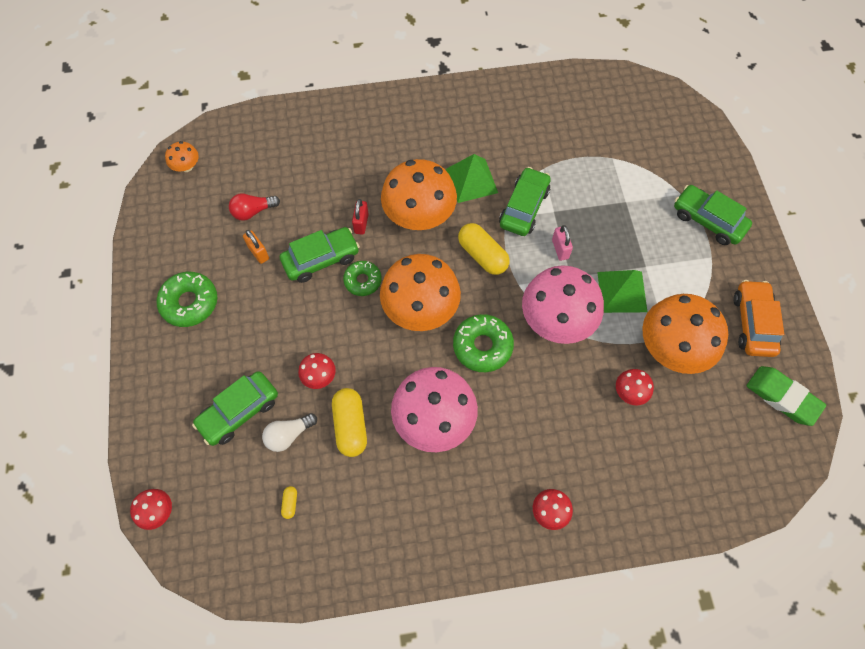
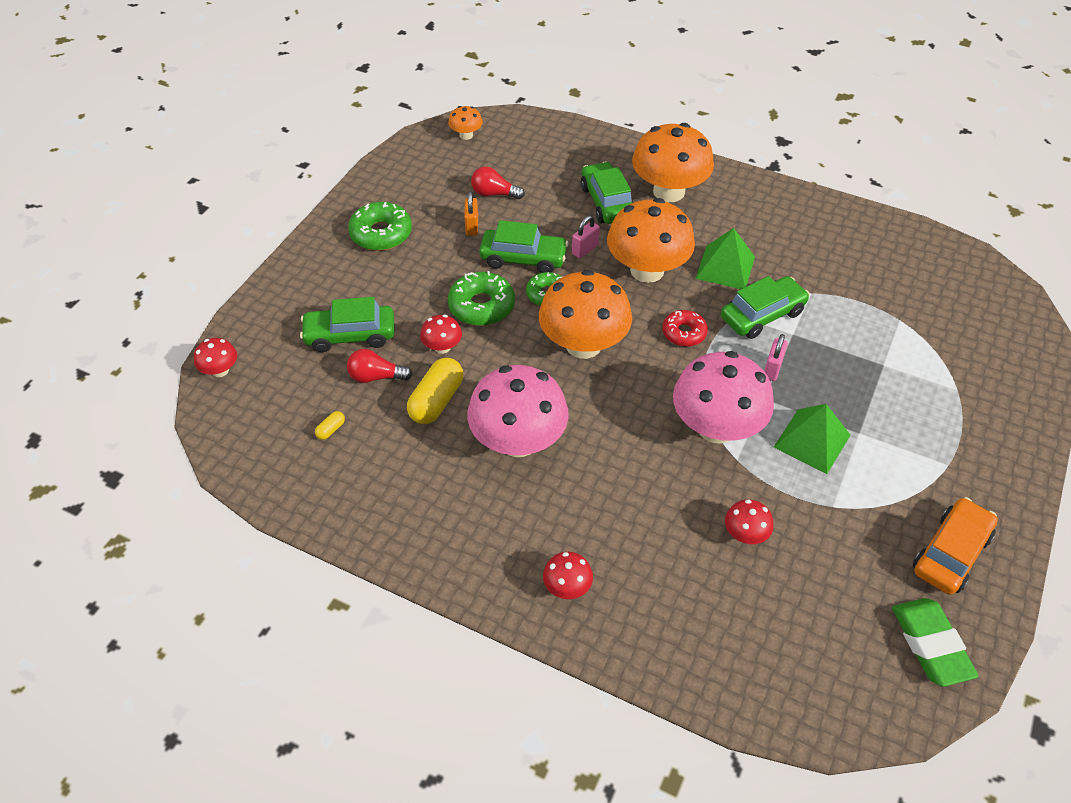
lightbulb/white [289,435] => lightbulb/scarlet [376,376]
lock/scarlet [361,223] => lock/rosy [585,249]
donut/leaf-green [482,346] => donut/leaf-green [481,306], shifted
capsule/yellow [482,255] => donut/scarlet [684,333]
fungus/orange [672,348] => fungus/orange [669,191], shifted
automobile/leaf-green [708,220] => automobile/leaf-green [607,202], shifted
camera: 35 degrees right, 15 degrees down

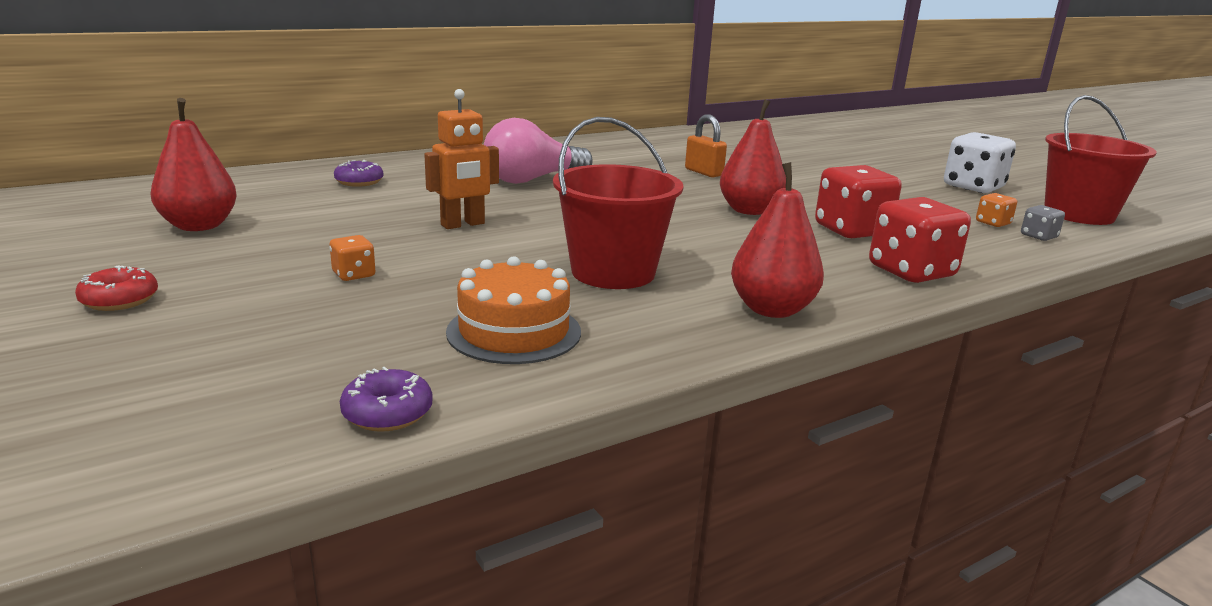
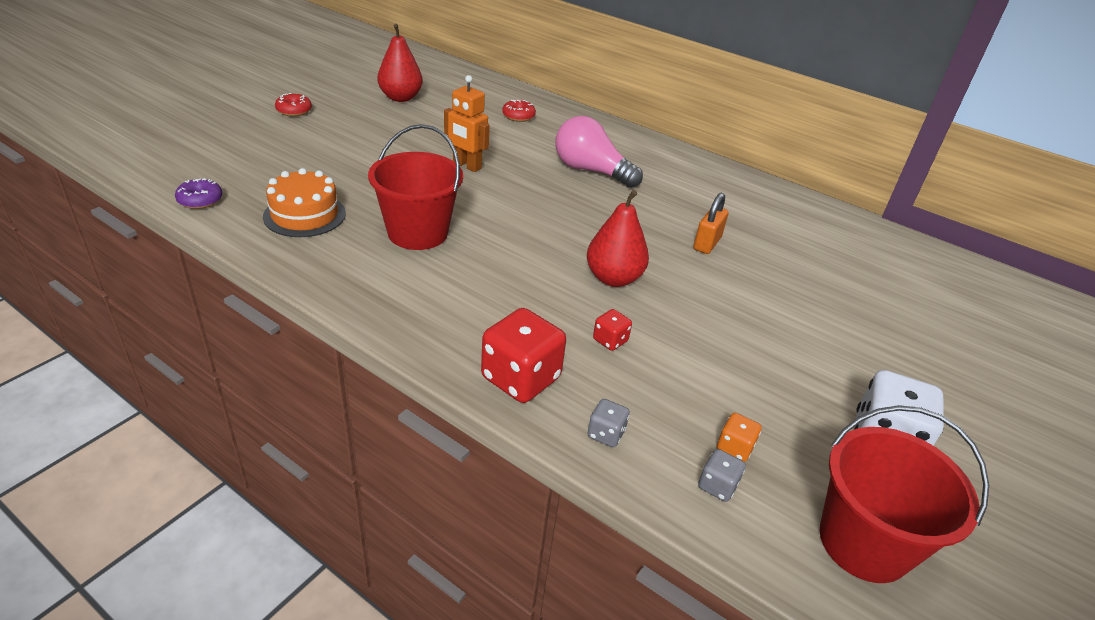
die/orange [354,274] => nothing
donut/royal purple [359,182] => donut/scarlet [518,116]
toy pear/scarlet [772,309] => nothing
die/scarlet [851,230] => die/scarlet [610,340], x0.48
nothing => die/ash-grey [606,434]
camera: 65 degrees right, 15 degrees up

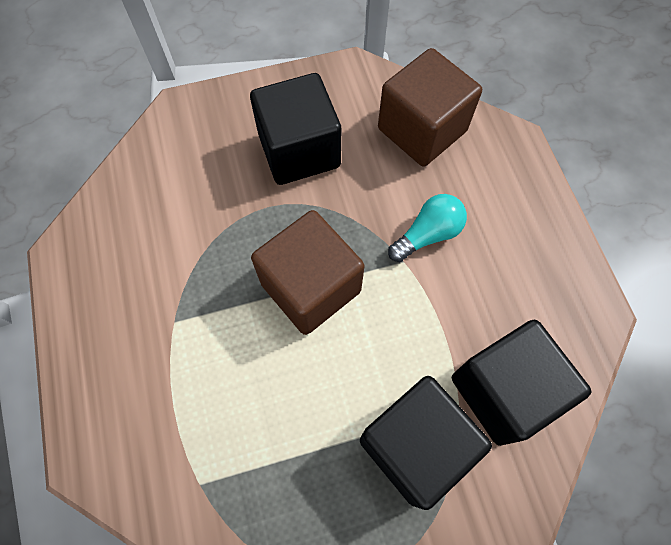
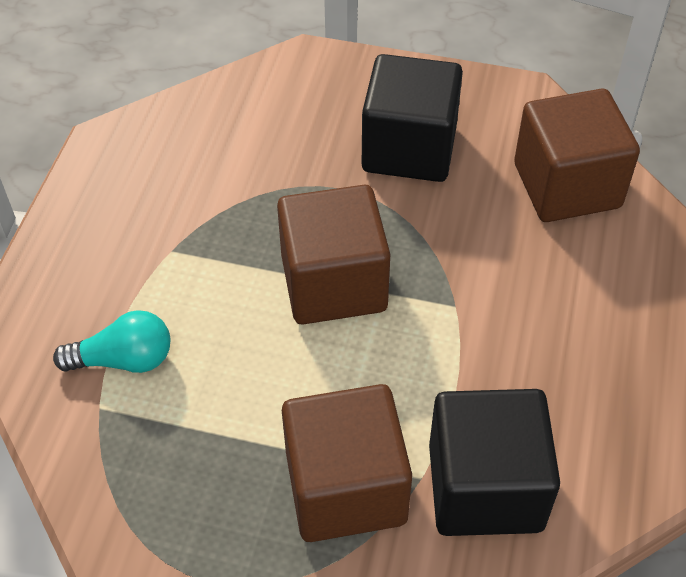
block/black [415,445] => block/dark brown [346,488]
lightbulb/aqua [428,234] => lightbulb/aqua [124,360], shifted
camera: 30 degrees right, 15 degrees down

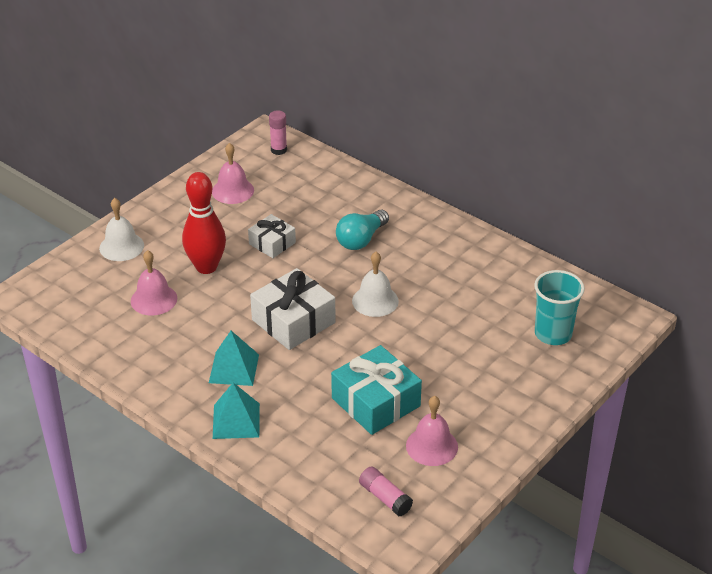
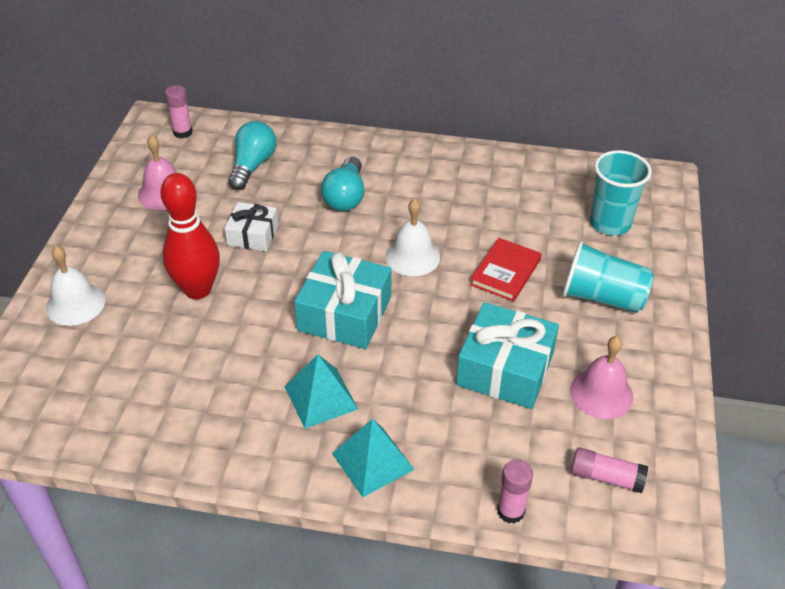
bell/rosy [154,299] => nothing
gift/white [293,321] => gift/aqua [344,313]
nothing => lightbulb/aqua [252,165]
nothing => book/scarlet [505,272]
nothing => glue/rosy [510,511]
nothing => tumbler/aqua [602,297]
camera: 30 degrees left, 5 degrees up

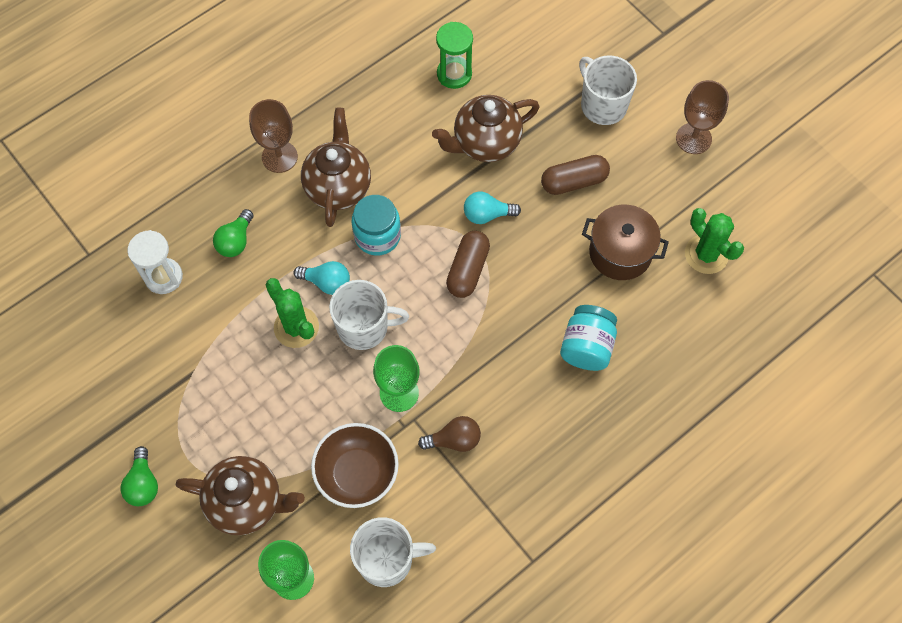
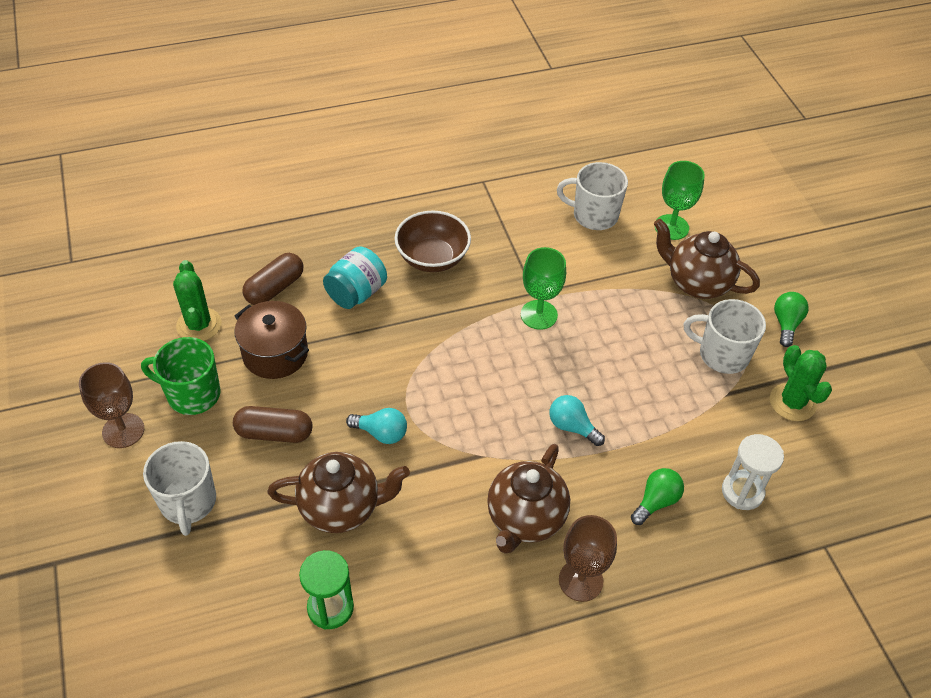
prickly plant/leaf-green [296,327] => prickly plant/leaf-green [792,402], shifted
deep dish/dark brown [357,473] => deep dish/dark brown [432,258], shifted
coffee mug/white [364,327] => coffee mug/white [722,354], shifted
preserve jar/aqua [377,236] => nothing
lightbulb/dark brown [454,440] => nothing
capsule/dark brown [467,270] => capsule/dark brown [275,288], shifted
nothing => coffee mug/leaf-green [192,394]
camera: 160 degrees left, 15 degrees down

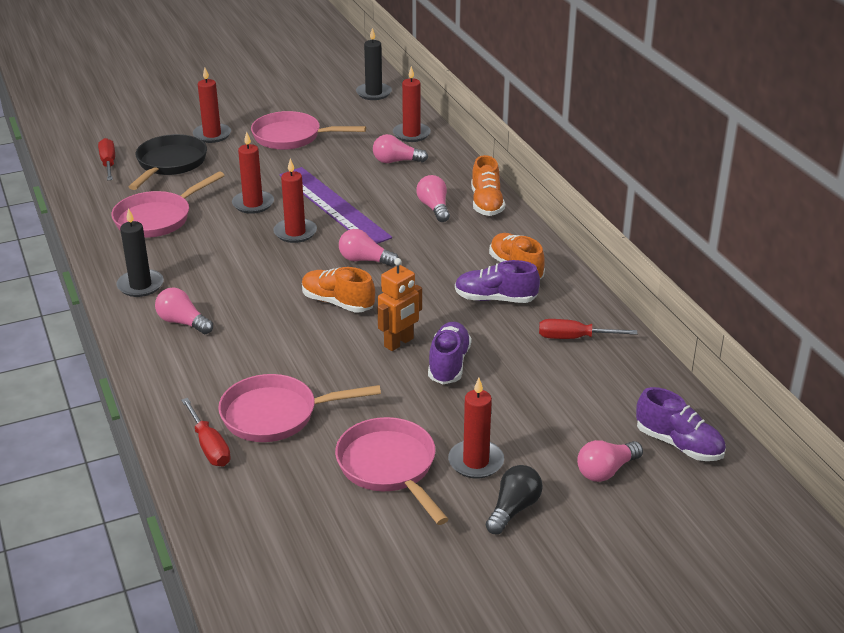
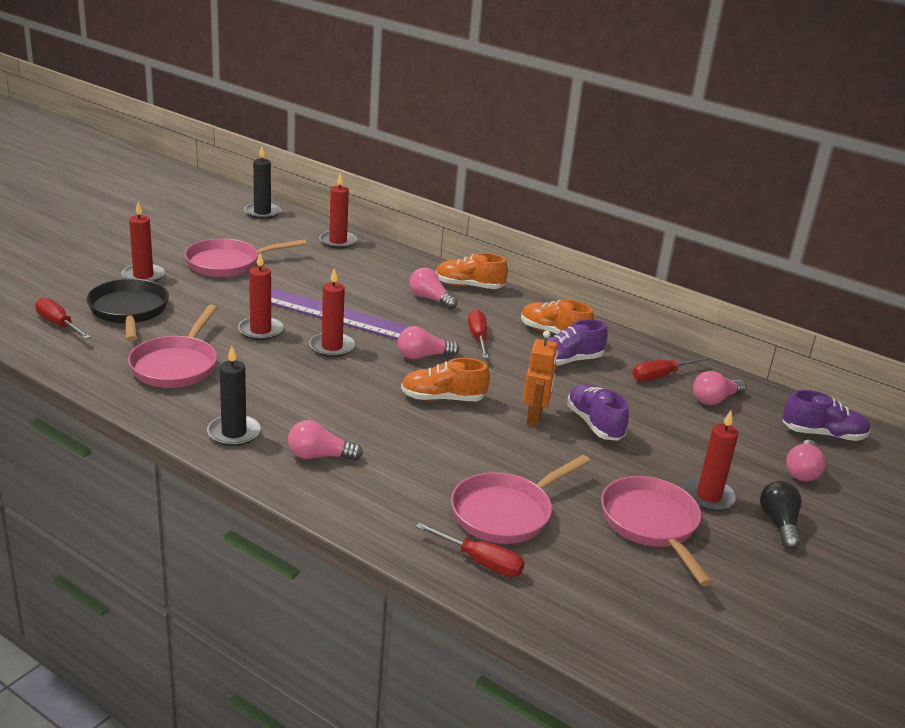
frying pan/rosy [389,467] => frying pan/rosy [651,525], 45 degrees clockwise
lightbulb/rosy [396,161] => lightbulb/rosy [715,399], shifted
sneaker/orange [486,203] => sneaker/orange [469,286], 135 degrees clockwise
nothing => flat screwdriver/scarlet [478,337]
camera: 35 degrees left, 5 degrees down

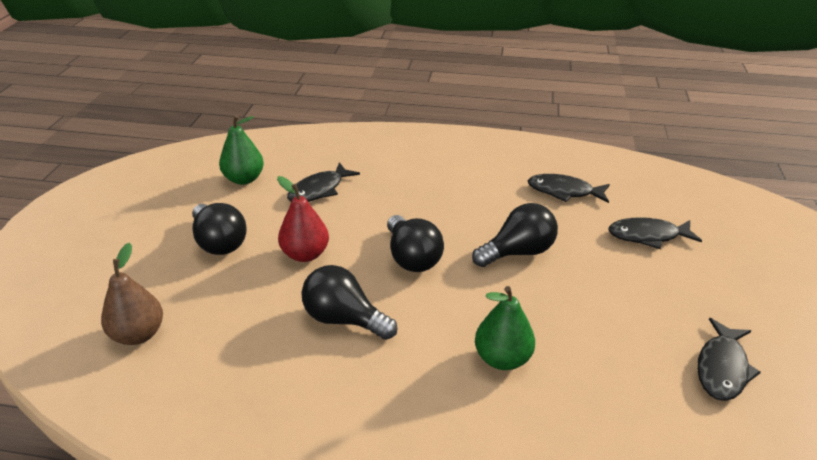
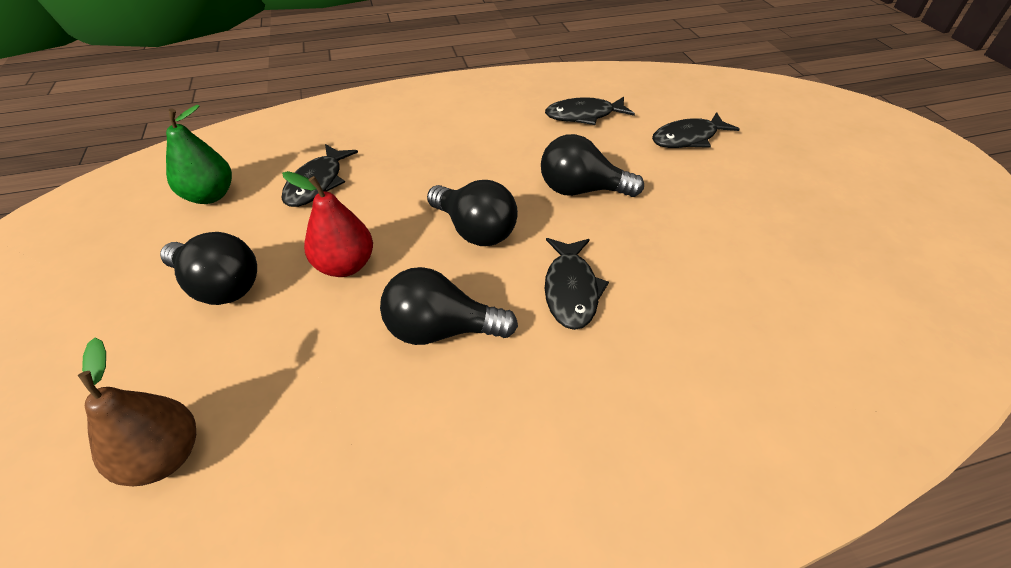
lightbulb/black [518,252] => lightbulb/black [581,190], 120 degrees counterclockwise
toy pear/leaf-green [502,358] => nothing
toy fish/black [722,368] => toy fish/black [571,290], shifted
camera: 25 degrees left, 10 degrees up

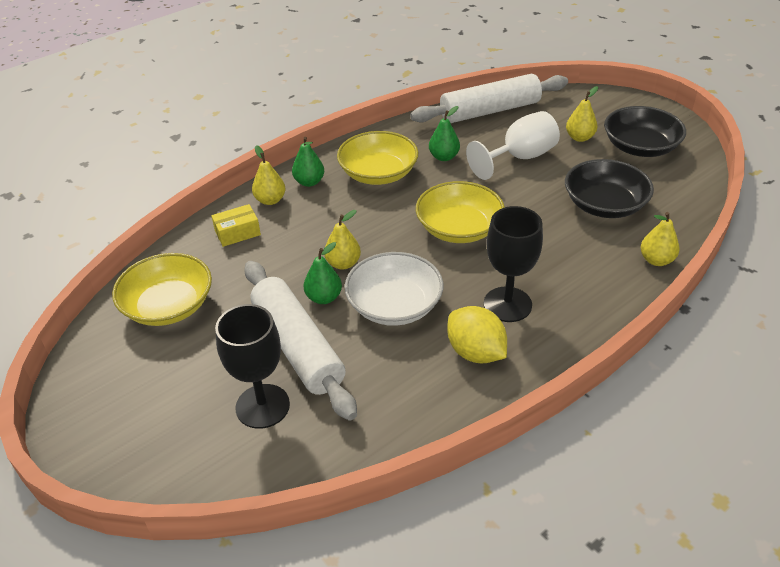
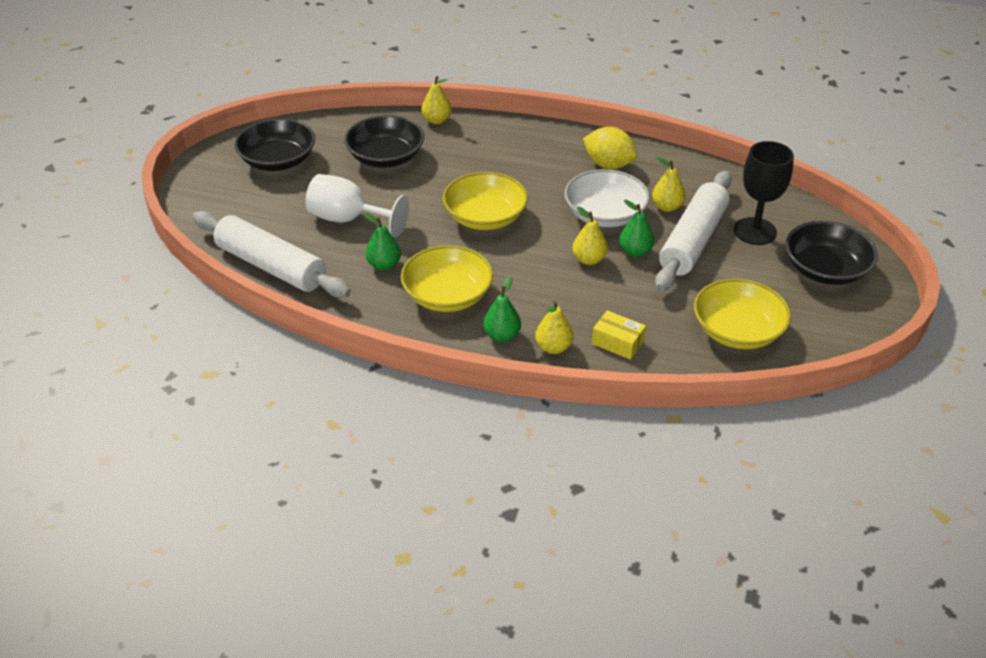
lemon/yellow [475,352] => lemon/yellow [608,165], 75 degrees counterclockwise
chalice/black [507,304] => nothing
toy pear/yellow [579,138] => toy pear/yellow [667,207], shifted
nothing => deep dish/black [825,269]
camera: 125 degrees left, 0 degrees up

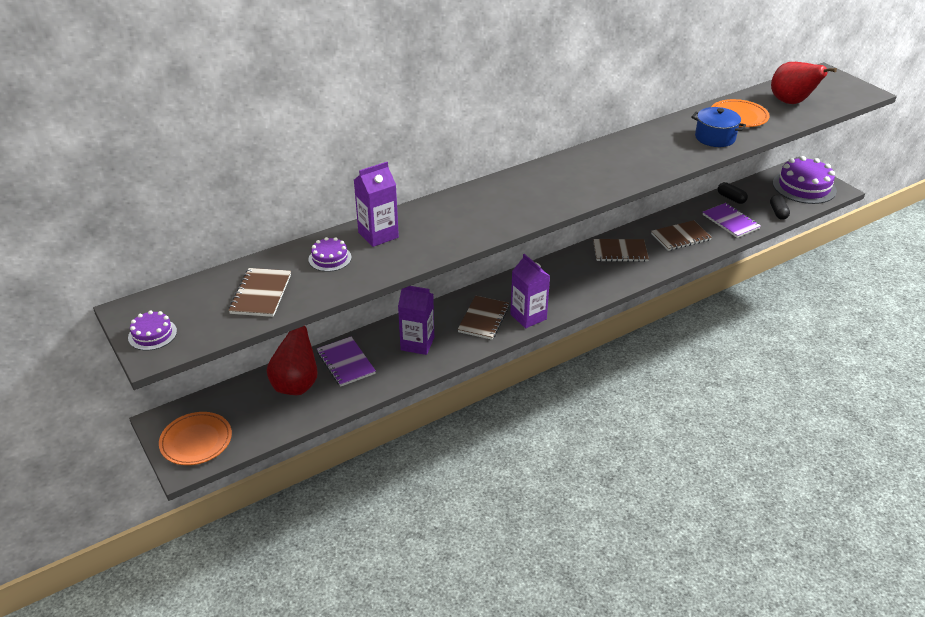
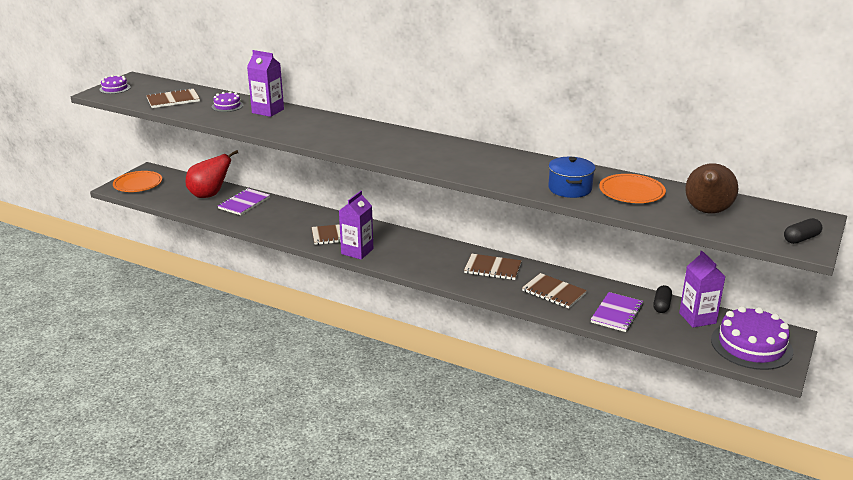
juice carton/royal purple [417,344] => juice carton/royal purple [697,318], shifted
notebook/dark brown [620,252] => notebook/dark brown [492,268], 45 degrees counterclockwise
capsule/black [778,212] => capsule/black [801,239], shifted
toy pear/scarlet [791,102] => toy pear/dark brown [707,212]
camera: 60 degrees right, 10 degrees down

